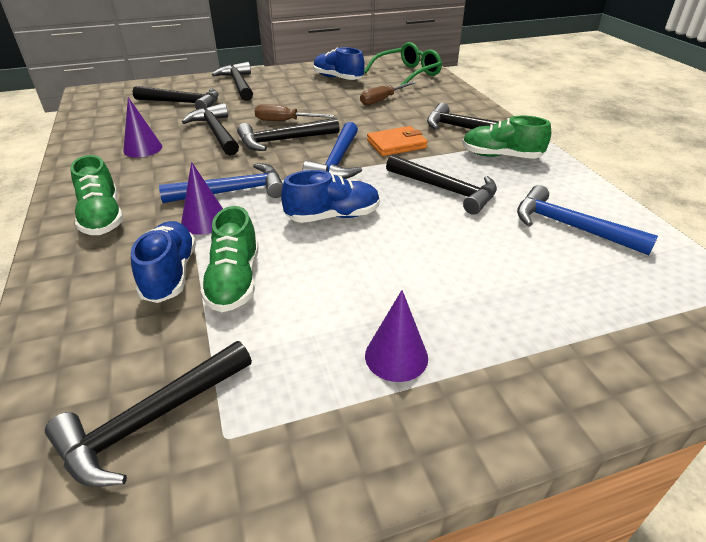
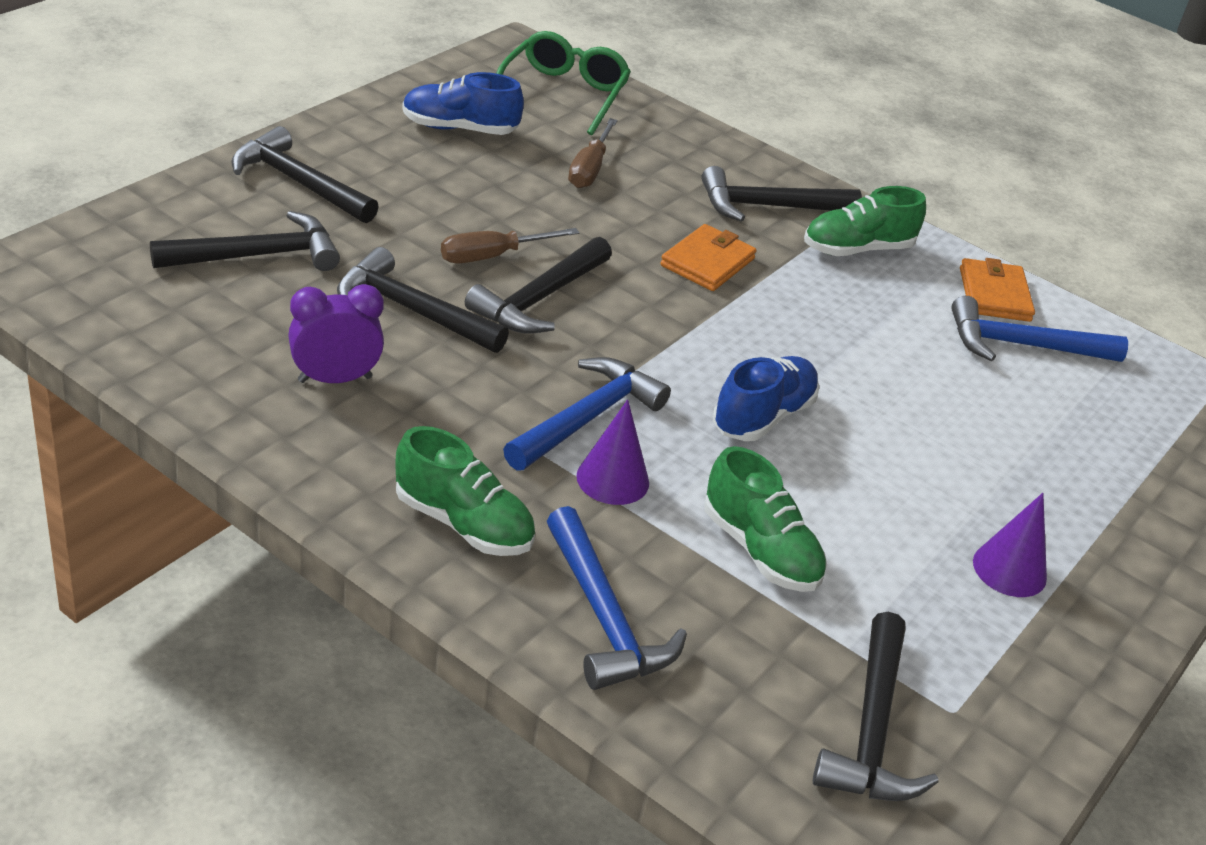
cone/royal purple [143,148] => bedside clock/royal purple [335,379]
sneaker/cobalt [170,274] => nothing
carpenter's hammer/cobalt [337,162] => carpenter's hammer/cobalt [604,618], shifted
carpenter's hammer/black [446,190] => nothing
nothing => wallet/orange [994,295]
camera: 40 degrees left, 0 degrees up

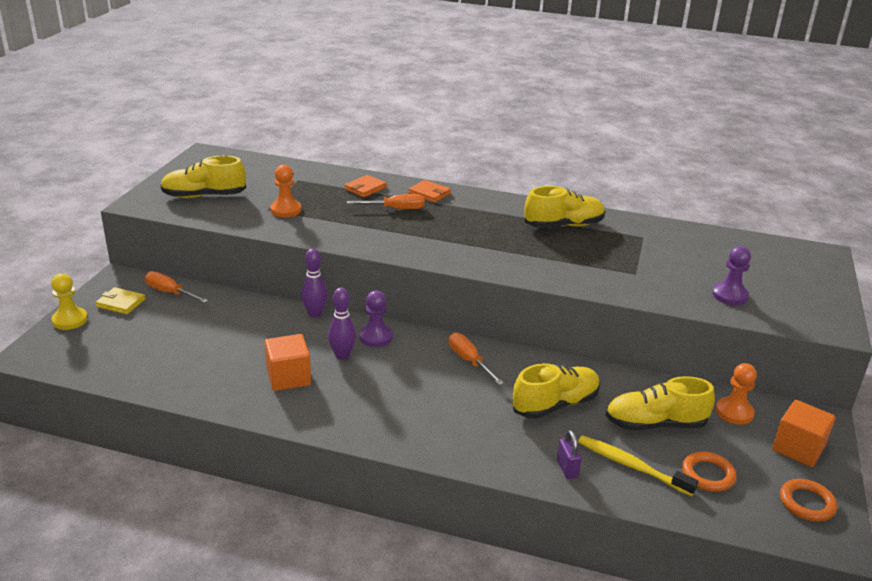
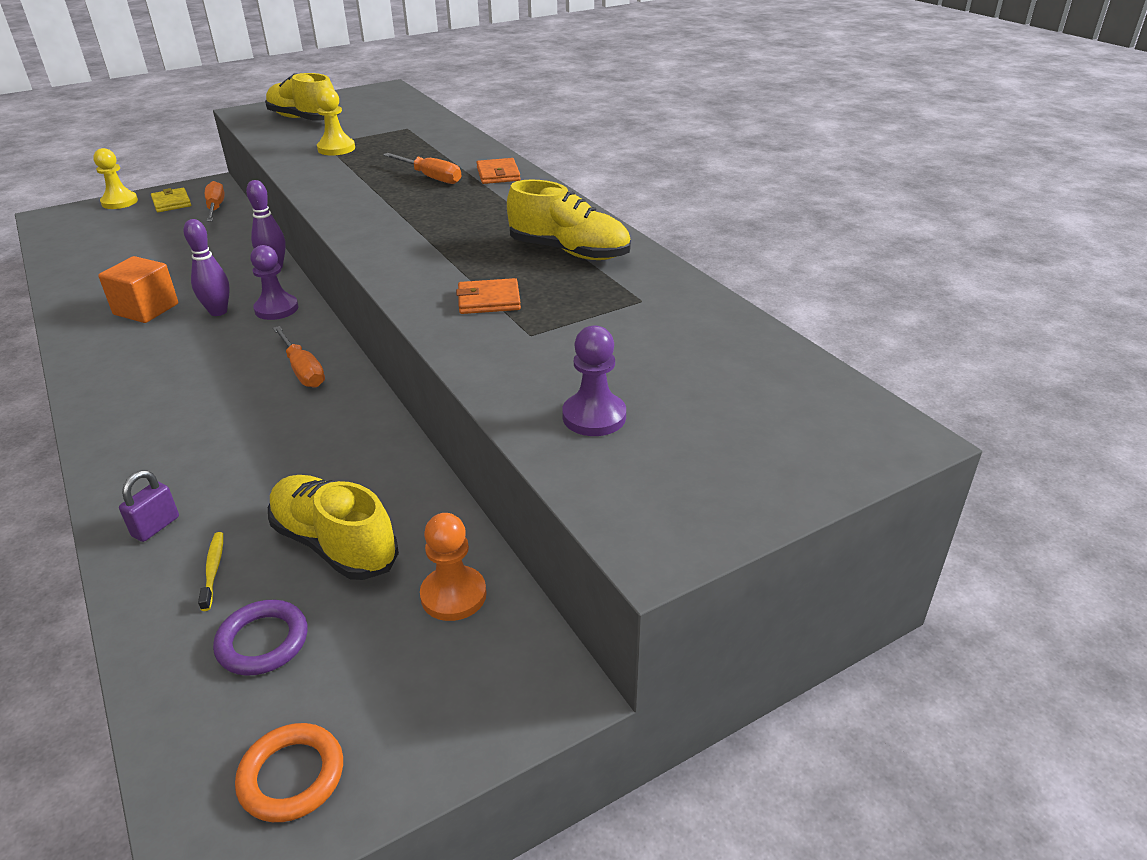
chess pawn/orange [286,210] => chess pawn/yellow [336,149]
wallet/orange [365,188] => wallet/orange [489,300], shifted
flat screwdriver/orange [469,361] => flat screwdriver/orange [303,370], 135 degrees clockwise
sneaker/yellow [555,404] => nothing
dental brush/yellow [631,466] => dental brush/yellow [213,570], x0.53
ring/orange [708,475] => ring/royal purple [263,642]
block/orange [798,448] => nothing
camera: 45 degrees right, 5 degrees up

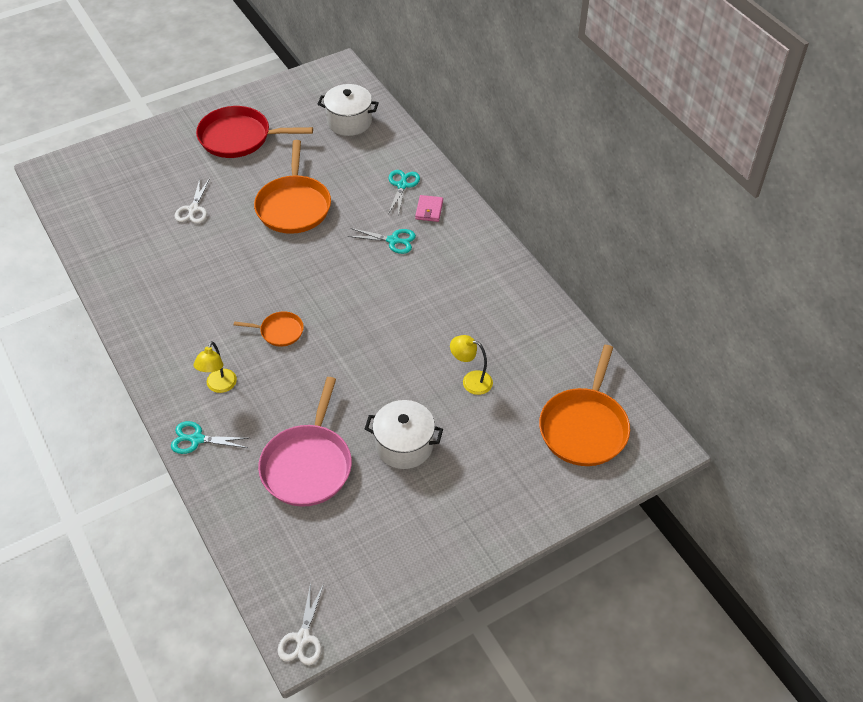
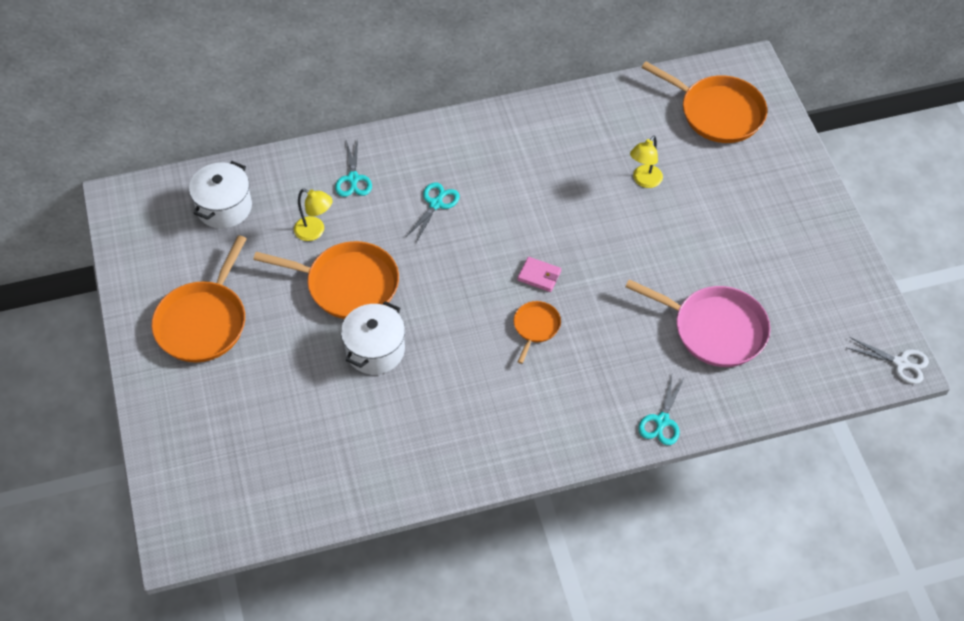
scissors/white [193,209] => nothing
reading lamp/yellow [219,386] => reading lamp/yellow [315,231], shifted
frying pan/scarlet [239,137] => frying pan/orange [203,322]
pot/white [404,445] => pot/white [375,350], shifted
scissors/aqua [402,185] => scissors/aqua [353,179], 120 degrees counterclockwise
wallet/rosy [429,210] => wallet/rosy [539,276], shifted
camera: 75 degrees left, 5 degrees up

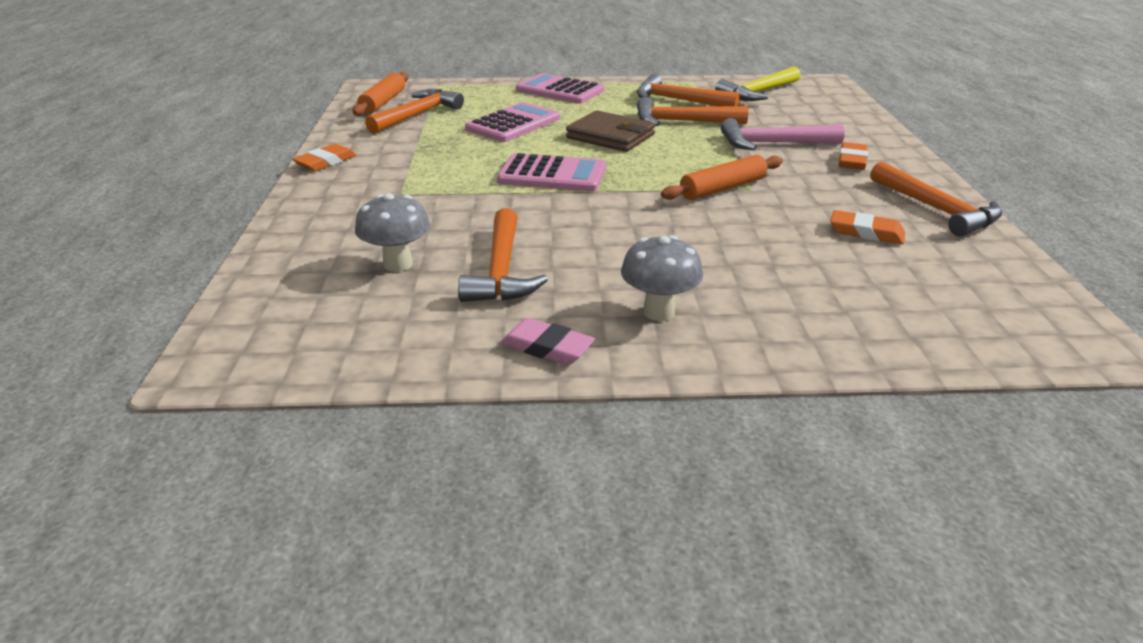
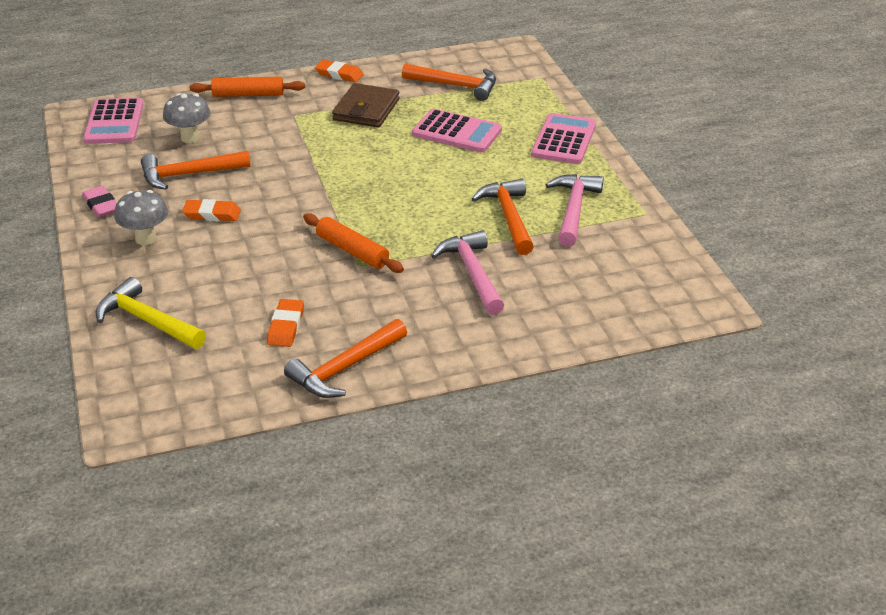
pastry roller/orange [383,102] => pastry roller/orange [248,95], shifted
calculator/rosy [552,175] => calculator/rosy [114,122], shifted
pencil eraser/rosy [547,347] => pencil eraser/rosy [101,205], 45 degrees counterclockwise
wallet/dark brown [610,136] => wallet/dark brown [366,109], shifted
carpenter's hammer/orange [678,100] => carpenter's hammer/rosy [573,209]
carpenter's hammer/yellow [758,93] => carpenter's hammer/yellow [147,321], shifted
pencil eraser/orange [852,160] => pencil eraser/orange [212,214], shifted
camera: 75 degrees right, 5 degrees up

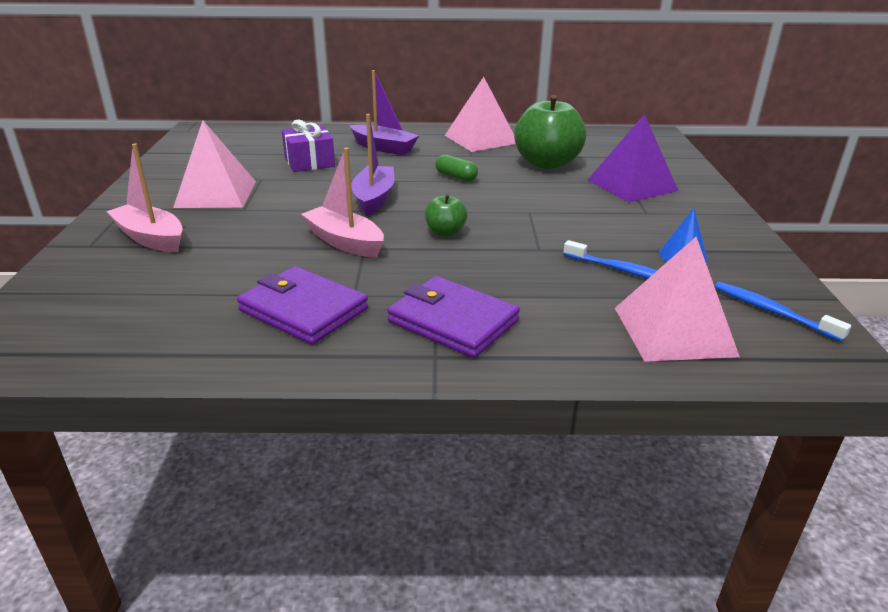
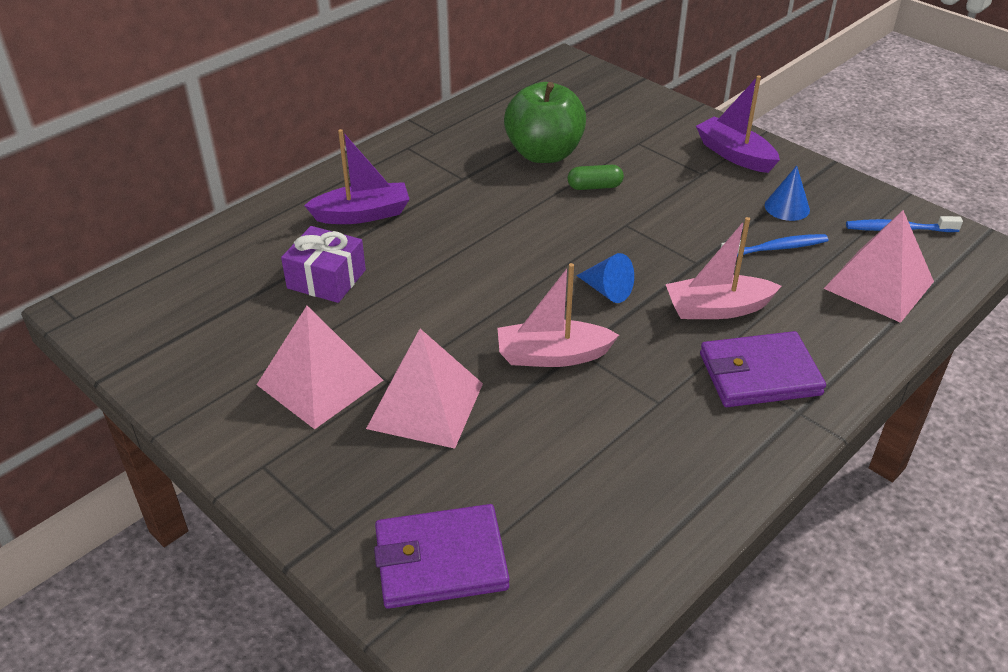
boat/rosy [151,238] => boat/rosy [717,308], shifted
wallet/royal purple [303,310] => wallet/royal purple [441,560], shifted
boat/royal purple [374,198] => boat/royal purple [734,155], shifted
apple fruit/leaf-green [445,232] => cone/cobalt [607,290]
capsule/leaf-green [456,177] => capsule/leaf-green [594,186], shifted
pyramid shape/rosy [481,139] => pyramid shape/rosy [426,405], shifted
pyramid shape/royal purple [632,185] => nothing
camera: 45 degrees left, 10 degrees up

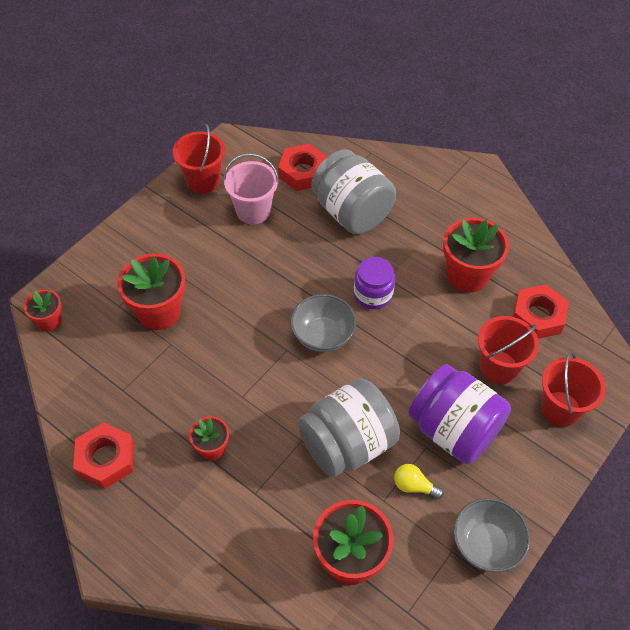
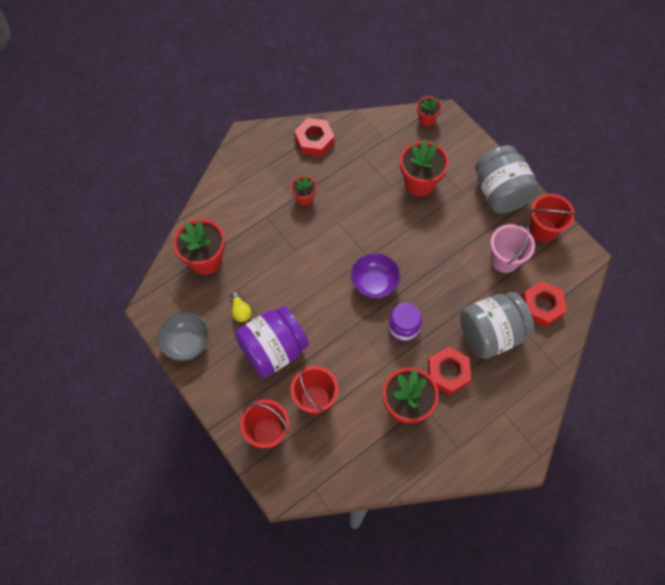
deep dish/ash-grey [322,335] => deep dish/royal purple [374,283]
preserve jar/ash-grey [347,444] => preserve jar/ash-grey [500,193], shifted
lightbulb/yellow [414,486] => lightbulb/yellow [240,311], 120 degrees clockwise
hex nut/scarlet [538,316] => hex nut/scarlet [448,372], shifted
camera: 105 degrees right, 10 degrees up

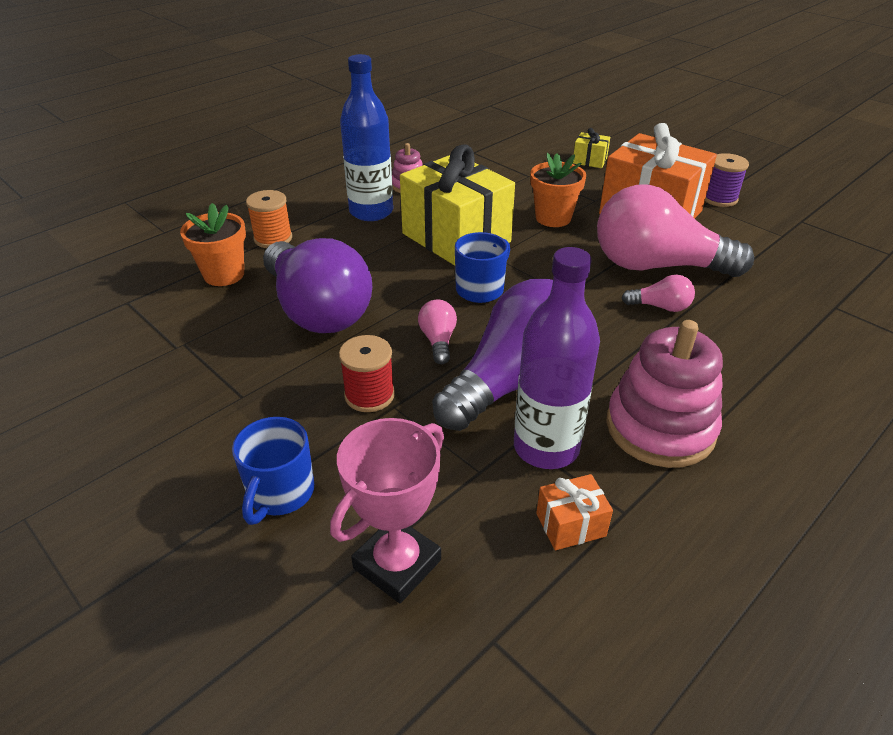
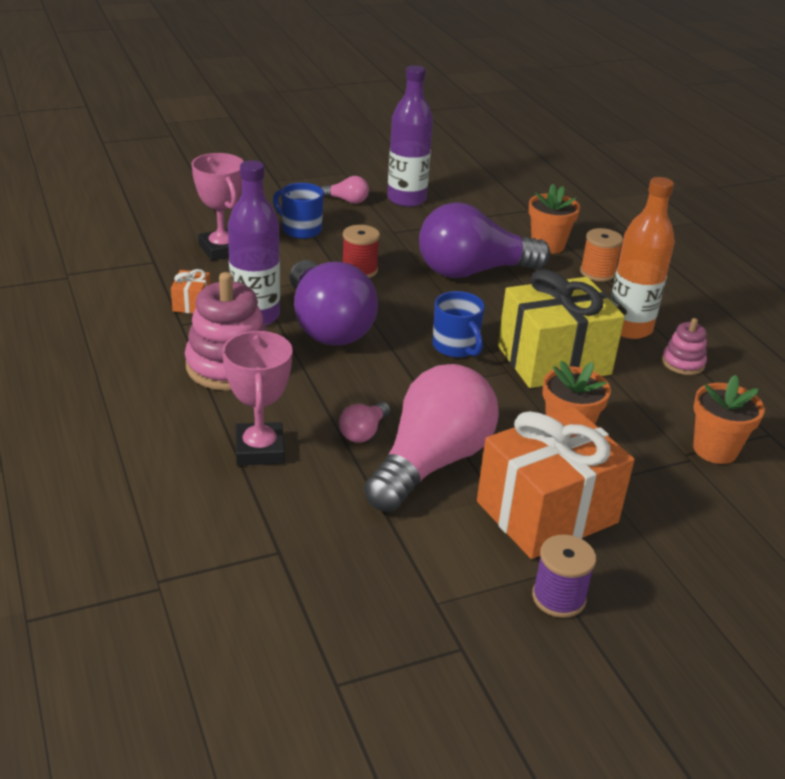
drink bottle/cobalt [371,212] => drink bottle/orange [629,328]
lightbulb/rosy [438,341] => lightbulb/rosy [347,200], shifted
gift/yellow [589,161] => nothing
nothing => prize cup/rosy [259,449]
nothing => drink bottle/royal purple [406,199]
nothing => plant pot/orange [715,449]
camera: 110 degrees right, 5 degrees down

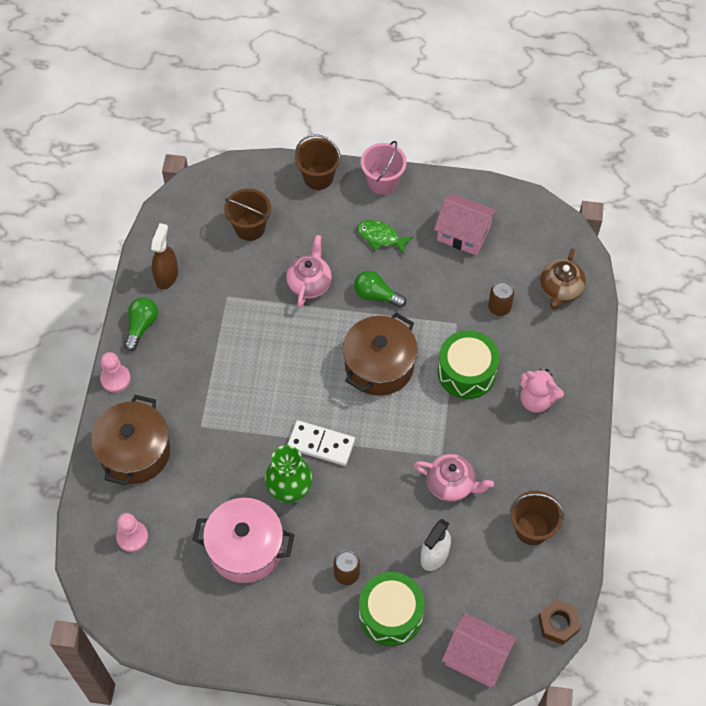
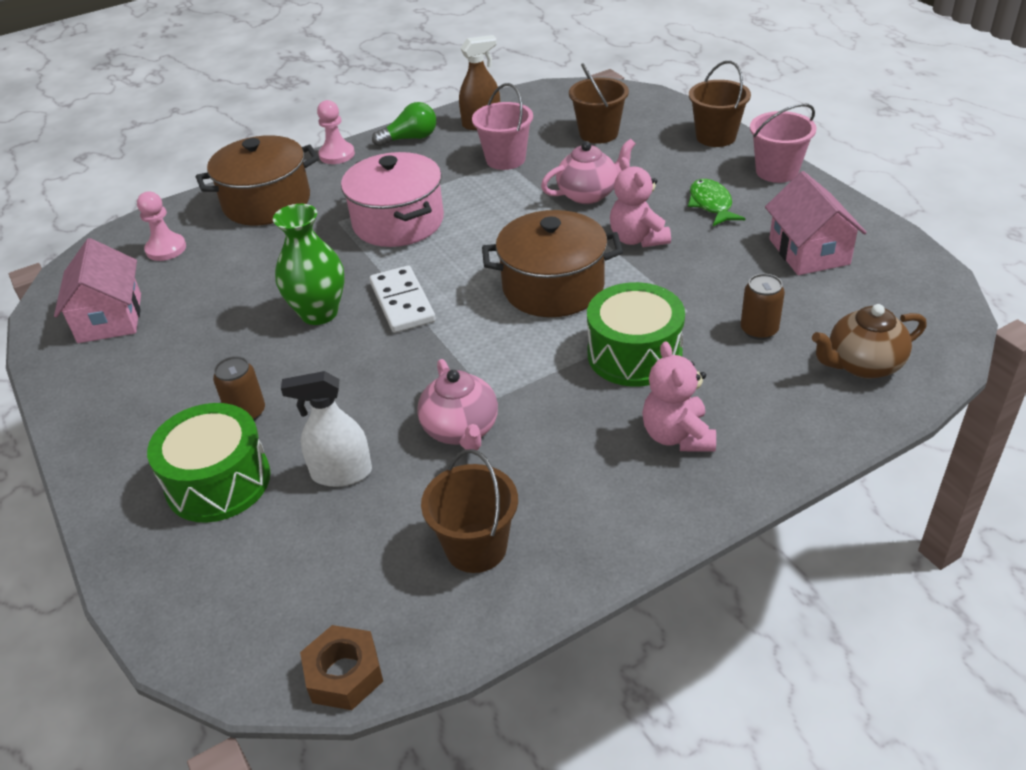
pot/rosy [245,548] => pot/rosy [398,222], shifted
lightbulb/leaf-green [376,295] => teddy bear/rosy [637,239]
toy house/rosy [476,657] => toy house/rosy [110,318], shifted
nothing => pail/rosy [505,159]
camera: 55 degrees right, 20 degrees down

